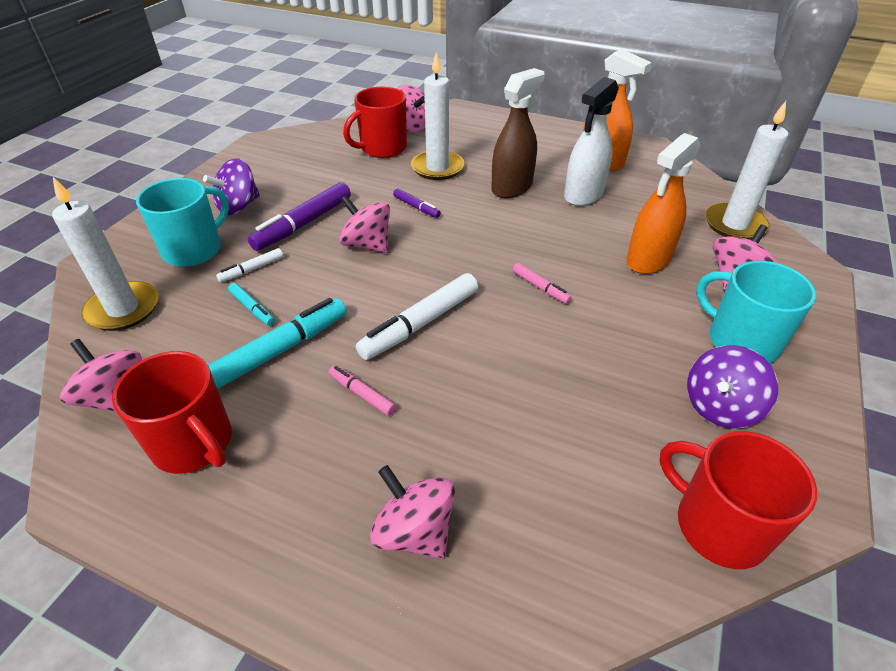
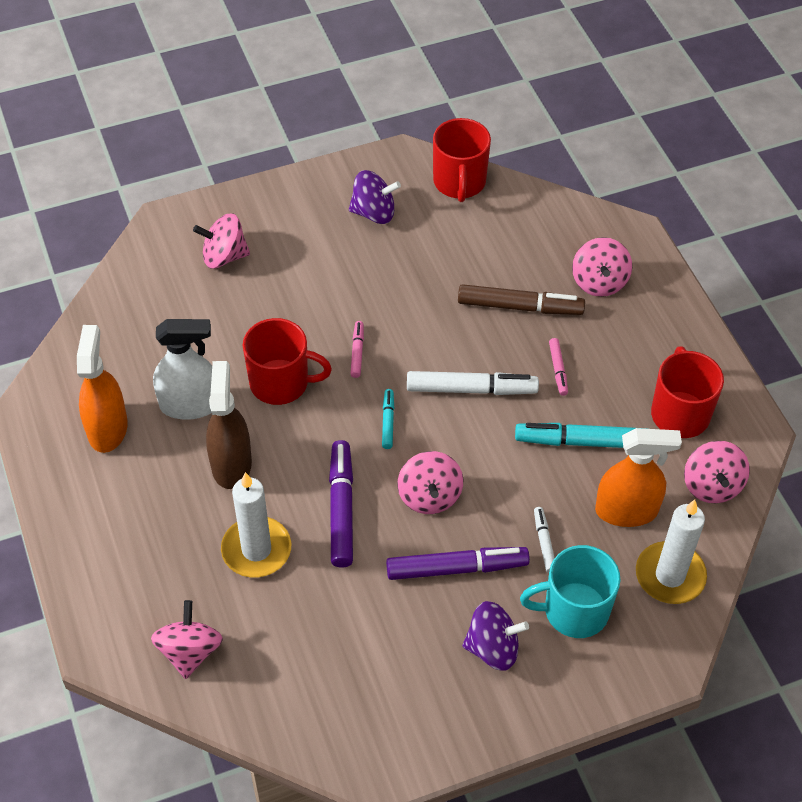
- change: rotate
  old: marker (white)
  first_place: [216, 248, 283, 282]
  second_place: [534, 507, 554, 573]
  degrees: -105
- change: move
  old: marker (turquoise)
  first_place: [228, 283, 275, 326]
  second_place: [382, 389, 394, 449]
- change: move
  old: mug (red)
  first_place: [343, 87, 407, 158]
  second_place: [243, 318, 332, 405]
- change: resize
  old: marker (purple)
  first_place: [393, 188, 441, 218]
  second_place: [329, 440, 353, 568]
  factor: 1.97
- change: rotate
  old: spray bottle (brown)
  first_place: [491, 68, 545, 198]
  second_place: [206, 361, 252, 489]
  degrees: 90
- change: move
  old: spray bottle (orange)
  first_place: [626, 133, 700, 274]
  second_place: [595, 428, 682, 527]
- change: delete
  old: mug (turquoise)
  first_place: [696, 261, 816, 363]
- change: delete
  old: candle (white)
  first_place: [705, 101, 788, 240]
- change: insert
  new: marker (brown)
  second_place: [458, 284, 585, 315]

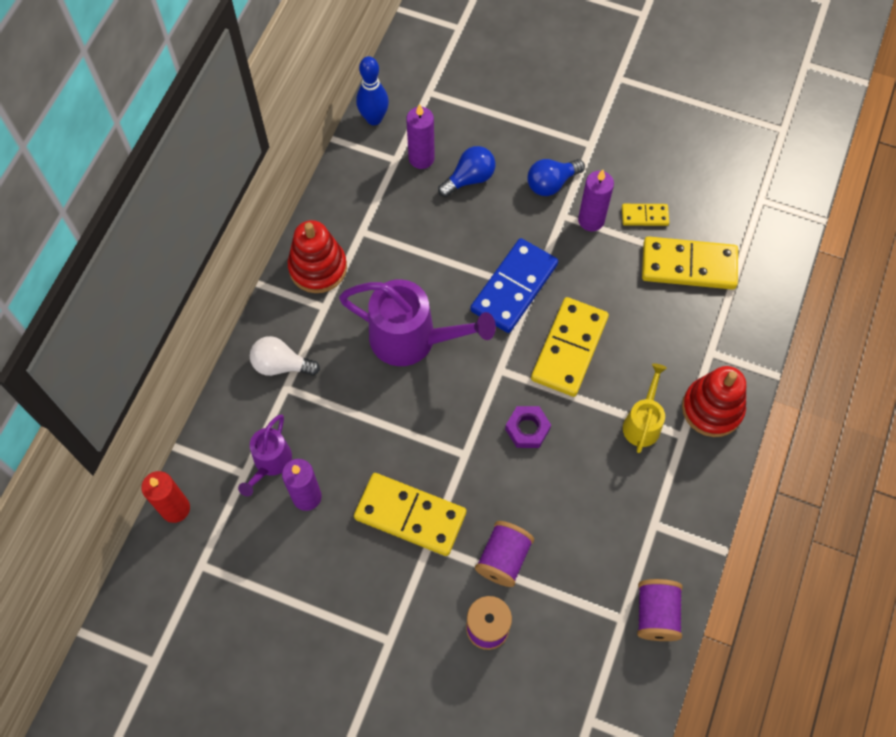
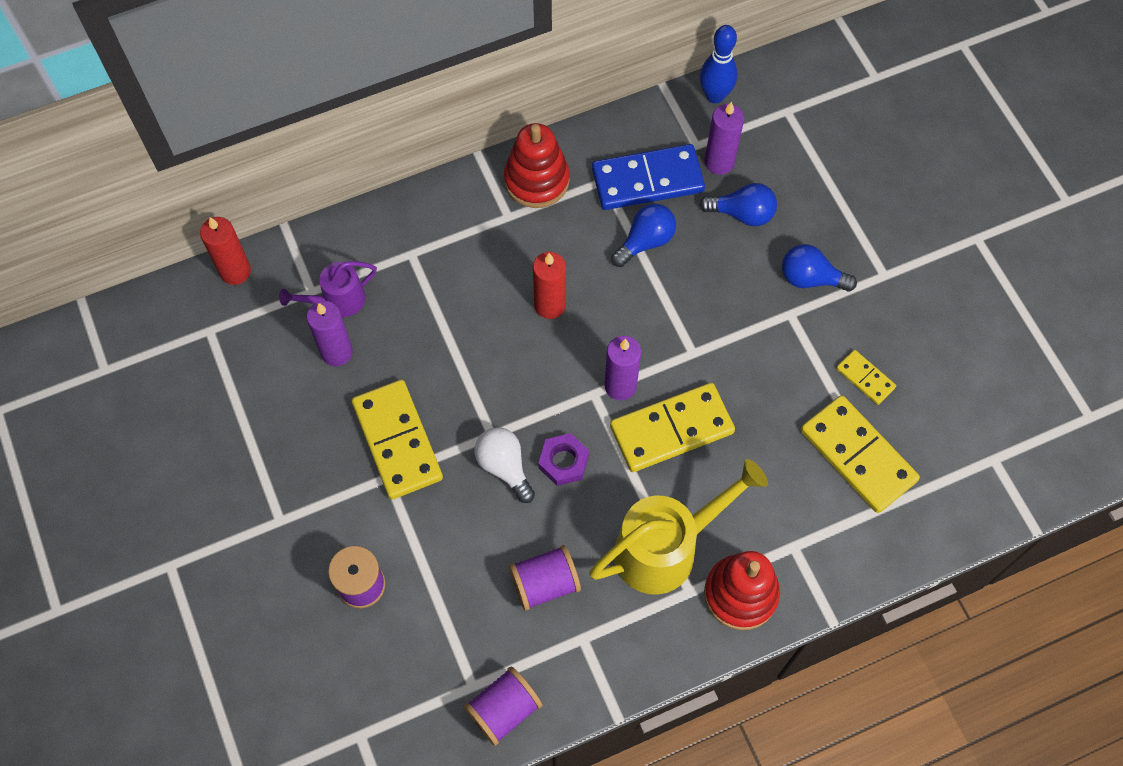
- change: move
  old: light bulb (white)
  first_place: [250, 336, 320, 376]
  second_place: [474, 427, 535, 503]
- change: replace
  old: watering can (purple)
  new: candle (red)
  first_place: [339, 279, 496, 366]
  second_place: [533, 252, 566, 319]
- change: move
  old: domino (blue)
  first_place: [471, 238, 558, 333]
  second_place: [592, 144, 705, 210]
- change: move
  old: spool (purple)
  first_place: [475, 521, 534, 587]
  second_place: [509, 545, 581, 611]
- change: move
  old: candle (purple)
  first_place: [578, 170, 614, 231]
  second_place: [604, 336, 641, 400]
- change: resize
  old: watering can (yellow)
  first_place: [623, 364, 667, 453]
  second_place: [589, 459, 768, 595]
  factor: 1.79
- change: insert
  new: light bulb (blue)
  second_place: [611, 203, 676, 267]

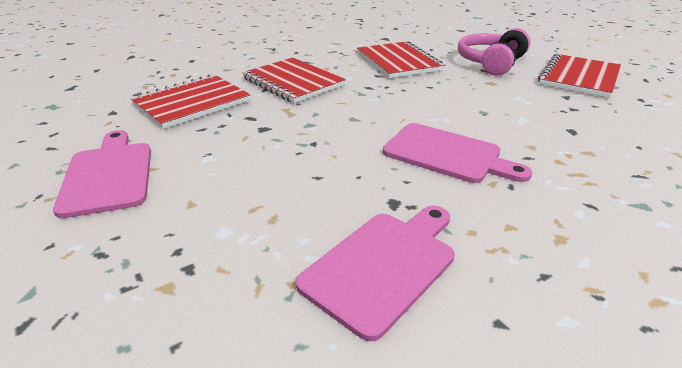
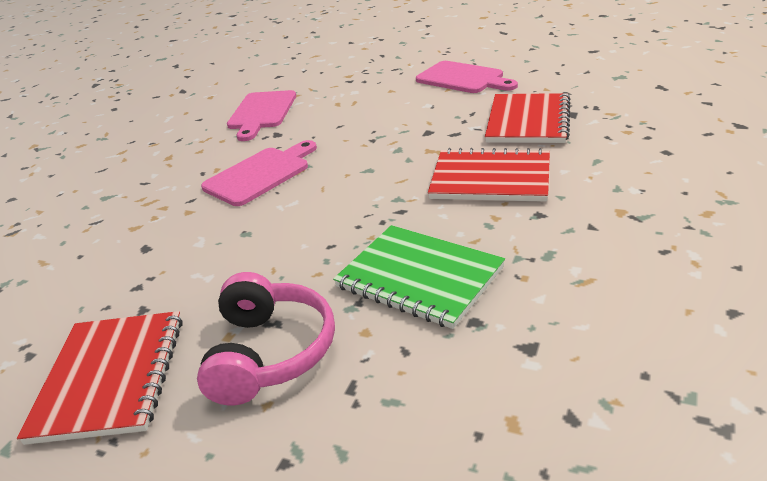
- change: recolor
  old: notebook (red)
  new: notebook (green)
  first_place: [357, 41, 444, 78]
  second_place: [333, 225, 505, 329]
- change: rotate
  old: cutting board (pink)
  first_place: [383, 123, 532, 183]
  second_place: [201, 140, 317, 206]
  degrees: 135

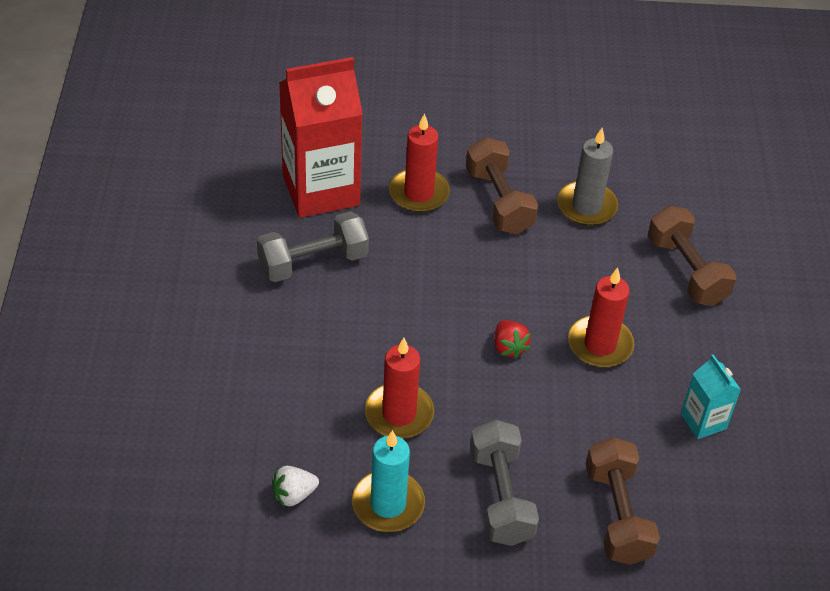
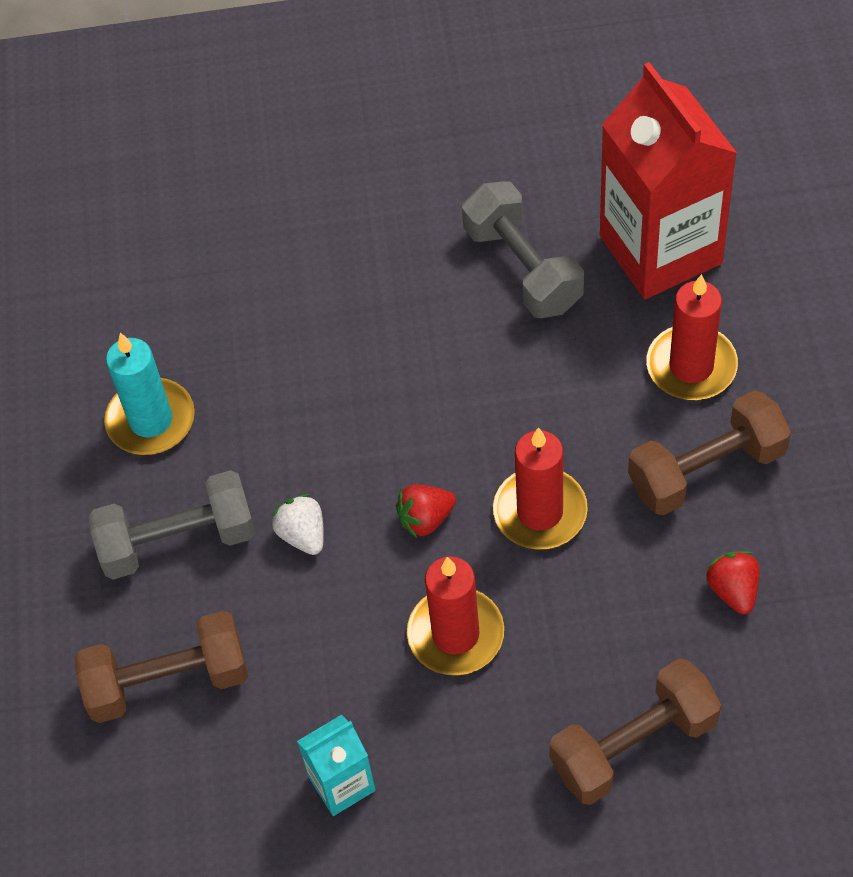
- change: move
  old: strawberry (white)
  first_place: [272, 466, 319, 506]
  second_place: [272, 494, 324, 555]
- change: move
  old: candle (red)
  first_place: [365, 338, 434, 438]
  second_place: [493, 427, 588, 550]
- change: replace
  old: candle (grey)
  new: strawberry (red)
  first_place: [557, 128, 618, 226]
  second_place: [706, 551, 760, 614]

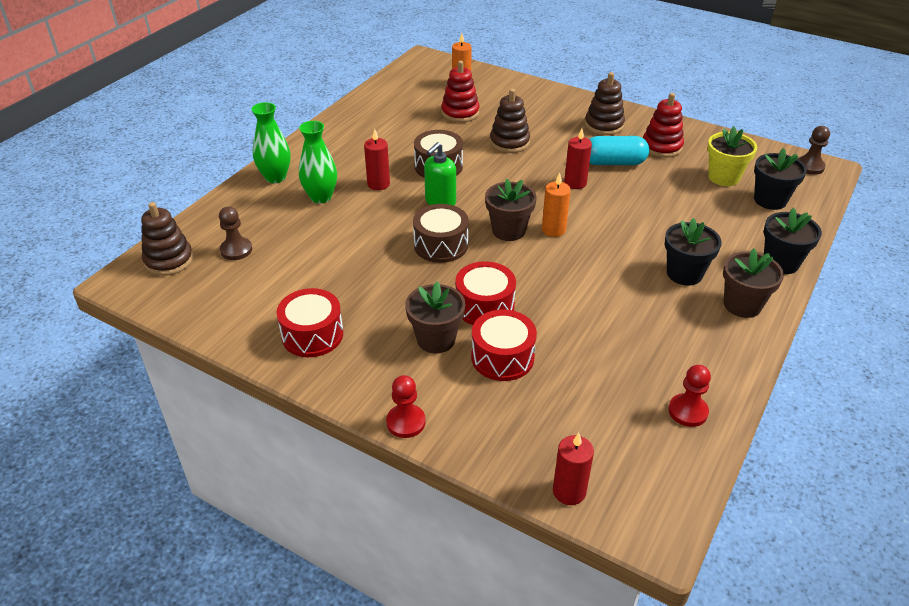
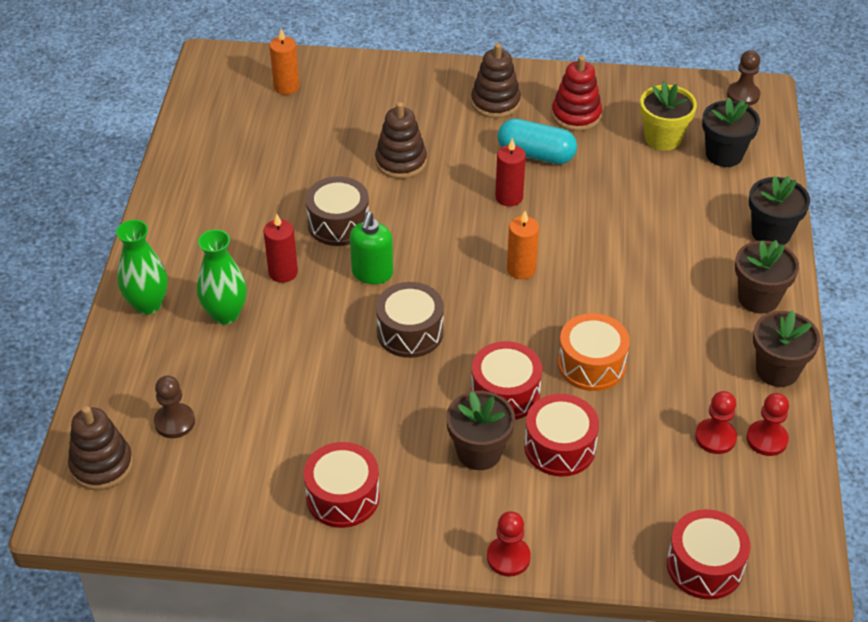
- change: delete
  old: stacking toy (red)
  first_place: [441, 61, 480, 122]
- change: move
  old: flower pot (brown)
  first_place: [485, 179, 537, 241]
  second_place: [753, 310, 820, 387]
- change: replace
  old: candle (red)
  new: drum (red)
  first_place: [553, 433, 594, 505]
  second_place: [667, 509, 750, 600]
- change: rotate
  old: capsule (turquoise)
  first_place: [589, 136, 649, 165]
  second_place: [497, 119, 577, 164]
  degrees: 45
- change: delete
  old: flower pot (black)
  first_place: [664, 218, 722, 285]
- change: insert
  new: drum (orange)
  second_place: [558, 313, 630, 391]
- change: insert
  new: pawn (red)
  second_place: [695, 391, 737, 454]

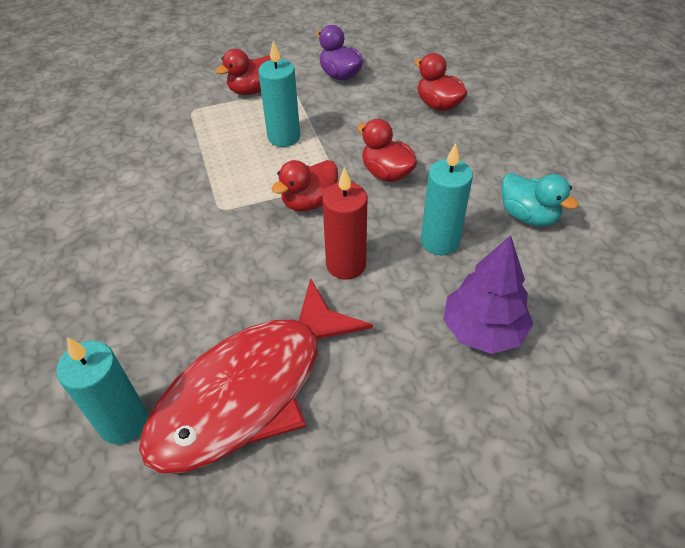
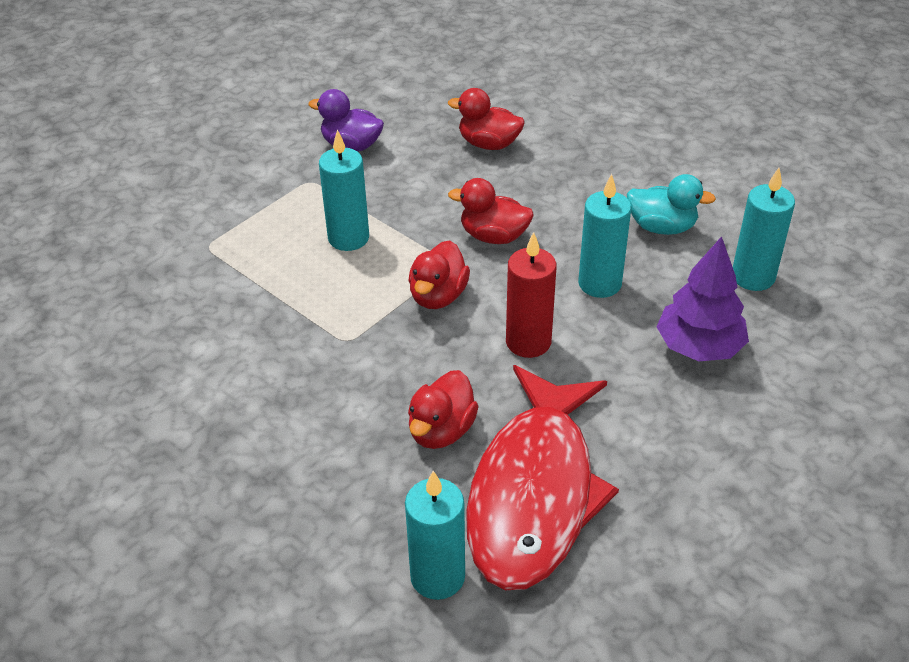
- change: move
  old: duck (red)
  first_place: [215, 49, 271, 95]
  second_place: [408, 370, 479, 449]
- change: insert
  new: candle (turquoise)
  second_place: [733, 168, 795, 291]

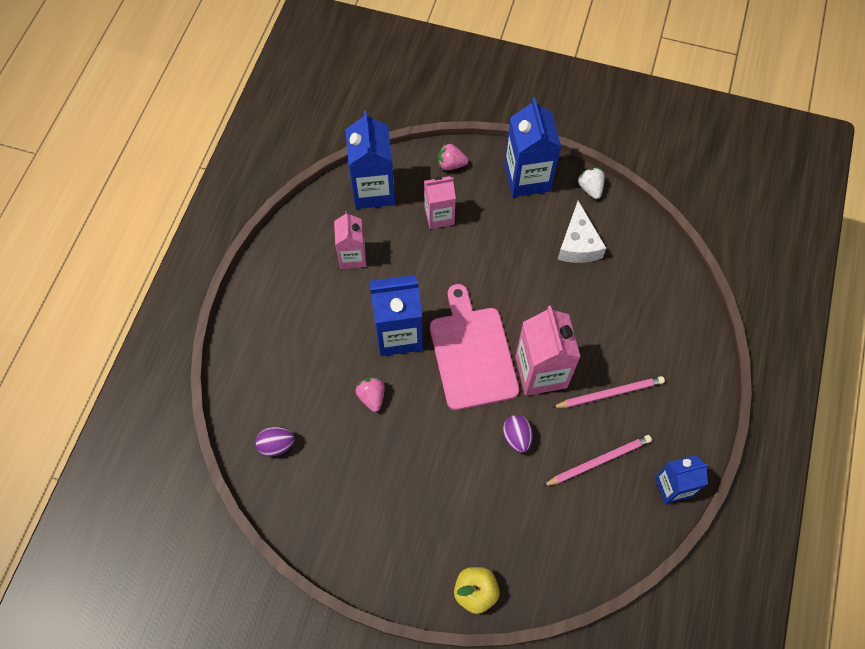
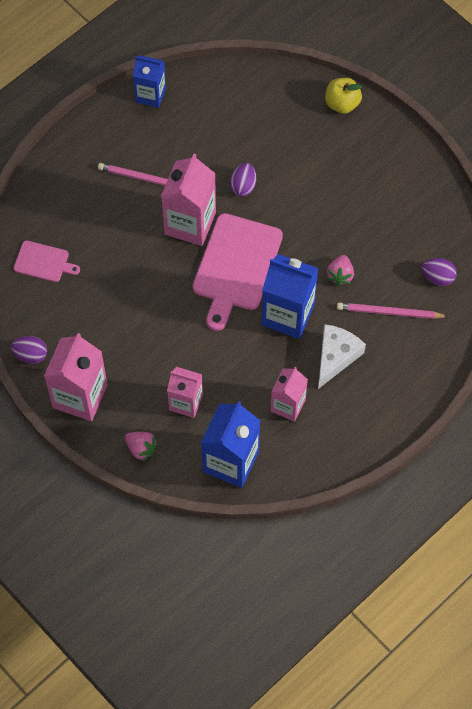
- change: recolor
  old: carton (blue)
  new: carton (pink)
  first_place: [504, 98, 561, 197]
  second_place: [44, 333, 108, 421]
- change: move
  old: pencil (pink)
  first_place: [542, 435, 652, 487]
  second_place: [337, 303, 449, 319]
- change: move
  old: cheese (white)
  first_place: [558, 201, 606, 263]
  second_place: [318, 324, 366, 389]
- change: replace
  old: strawberry (white)
  new: egg (purple)
  first_place: [577, 168, 605, 199]
  second_place: [11, 336, 47, 364]
- change: insert
  new: cutting board (pink)
  second_place: [14, 240, 80, 282]

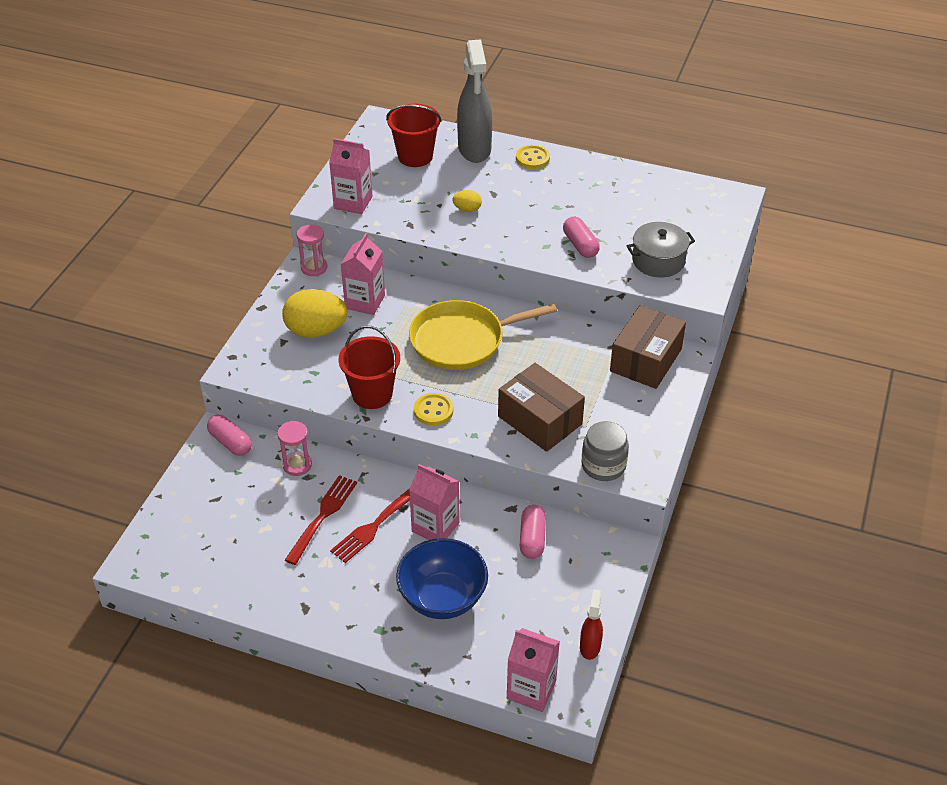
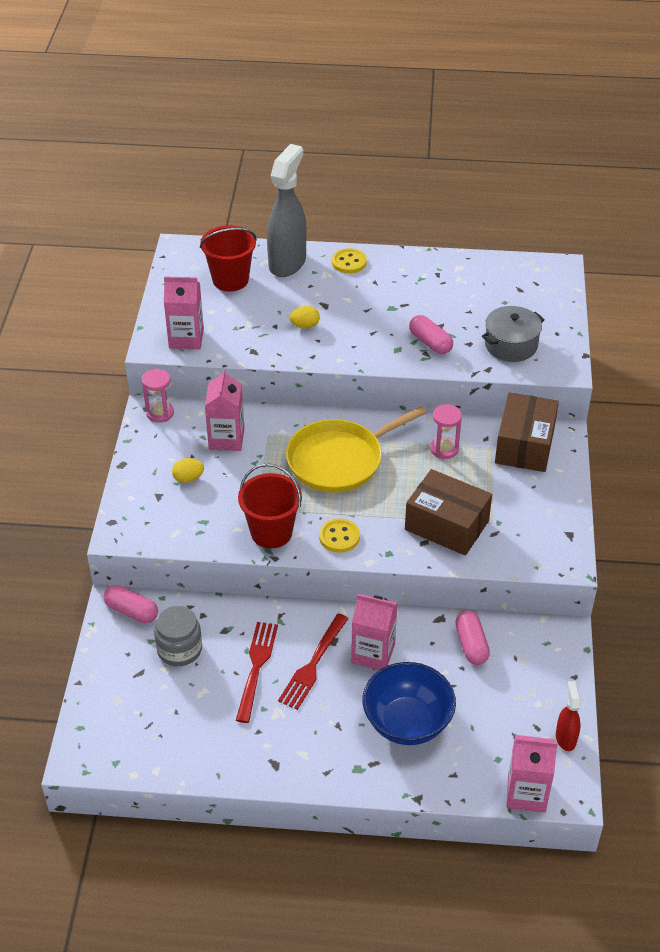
- change: move
  old: hourglass (pink)
  first_place: [277, 421, 312, 476]
  second_place: [430, 404, 462, 459]
- change: resize
  old: egg (yellow)
  first_place: [282, 289, 347, 338]
  second_place: [172, 458, 204, 483]
  factor: 0.48
- change: rotate
  old: spray bottle (grey)
  first_place: [457, 39, 492, 163]
  second_place: [267, 144, 306, 277]
  degrees: -135
- change: move
  old: jar (grey)
  first_place: [581, 421, 629, 481]
  second_place: [154, 606, 202, 666]

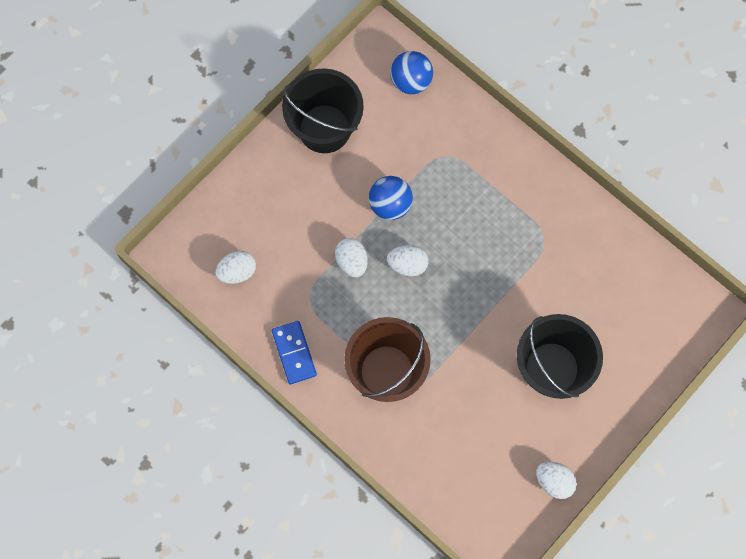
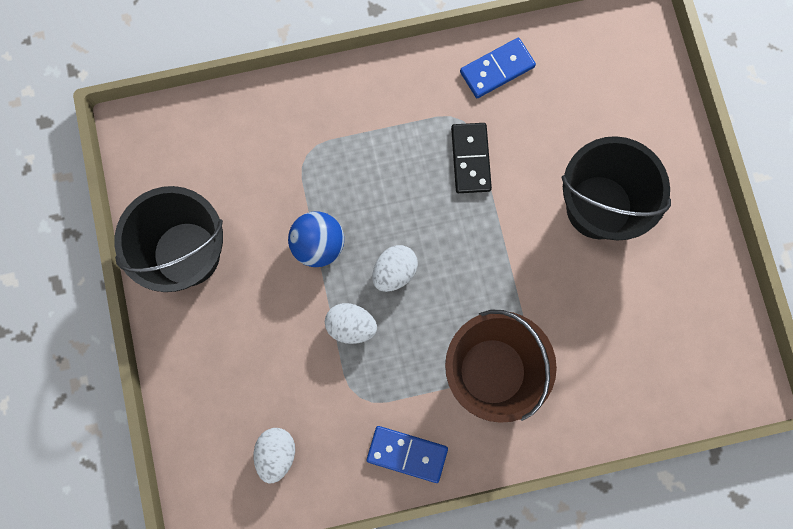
- change: delete
  old: ball (blue)
  first_place: [390, 51, 433, 94]
- change: delete
  old: egg (white)
  first_place: [536, 462, 577, 499]
- change: insert
  new: domino (black)
  second_place: [451, 123, 492, 193]
- change: insert
  new: domino (blue)
  second_place: [460, 38, 536, 98]

